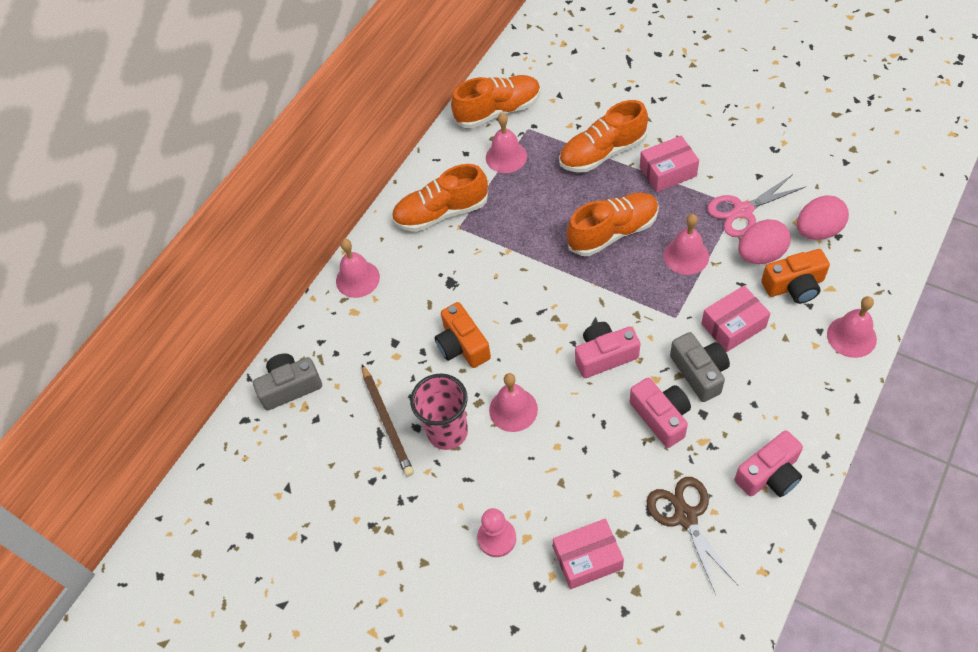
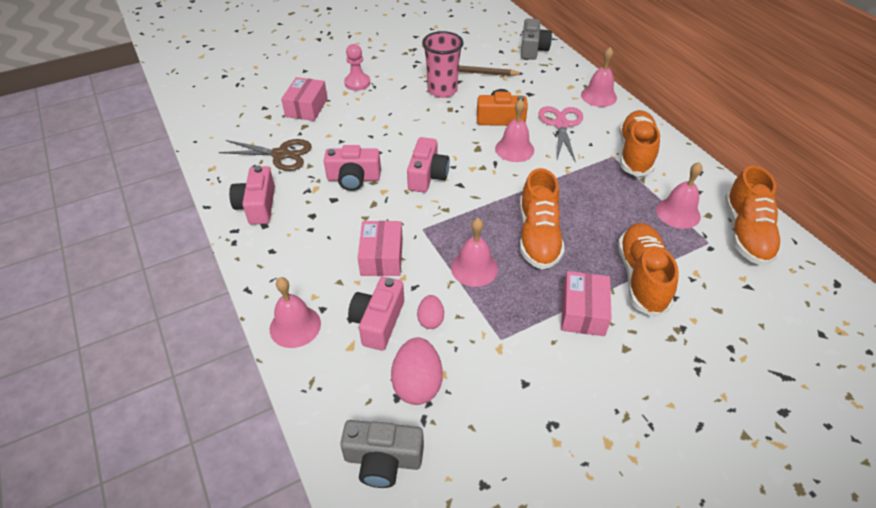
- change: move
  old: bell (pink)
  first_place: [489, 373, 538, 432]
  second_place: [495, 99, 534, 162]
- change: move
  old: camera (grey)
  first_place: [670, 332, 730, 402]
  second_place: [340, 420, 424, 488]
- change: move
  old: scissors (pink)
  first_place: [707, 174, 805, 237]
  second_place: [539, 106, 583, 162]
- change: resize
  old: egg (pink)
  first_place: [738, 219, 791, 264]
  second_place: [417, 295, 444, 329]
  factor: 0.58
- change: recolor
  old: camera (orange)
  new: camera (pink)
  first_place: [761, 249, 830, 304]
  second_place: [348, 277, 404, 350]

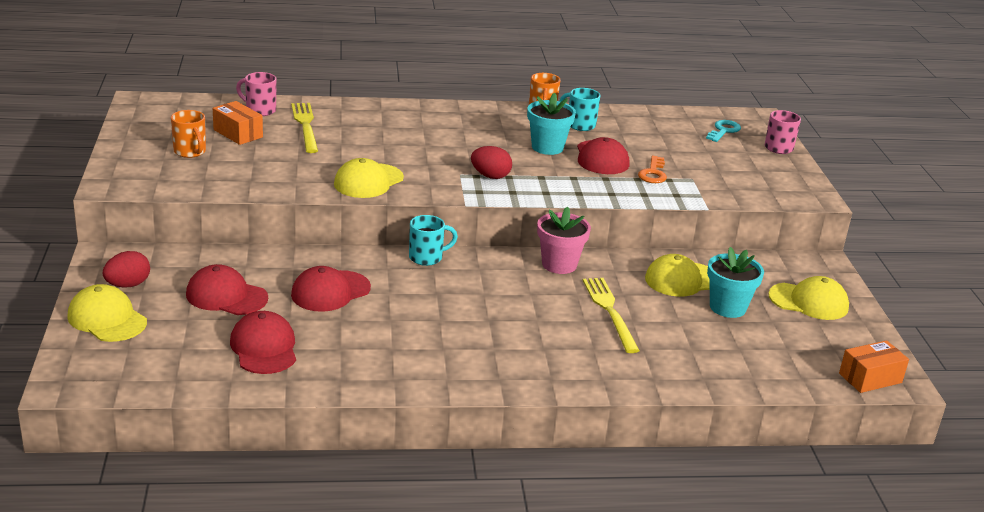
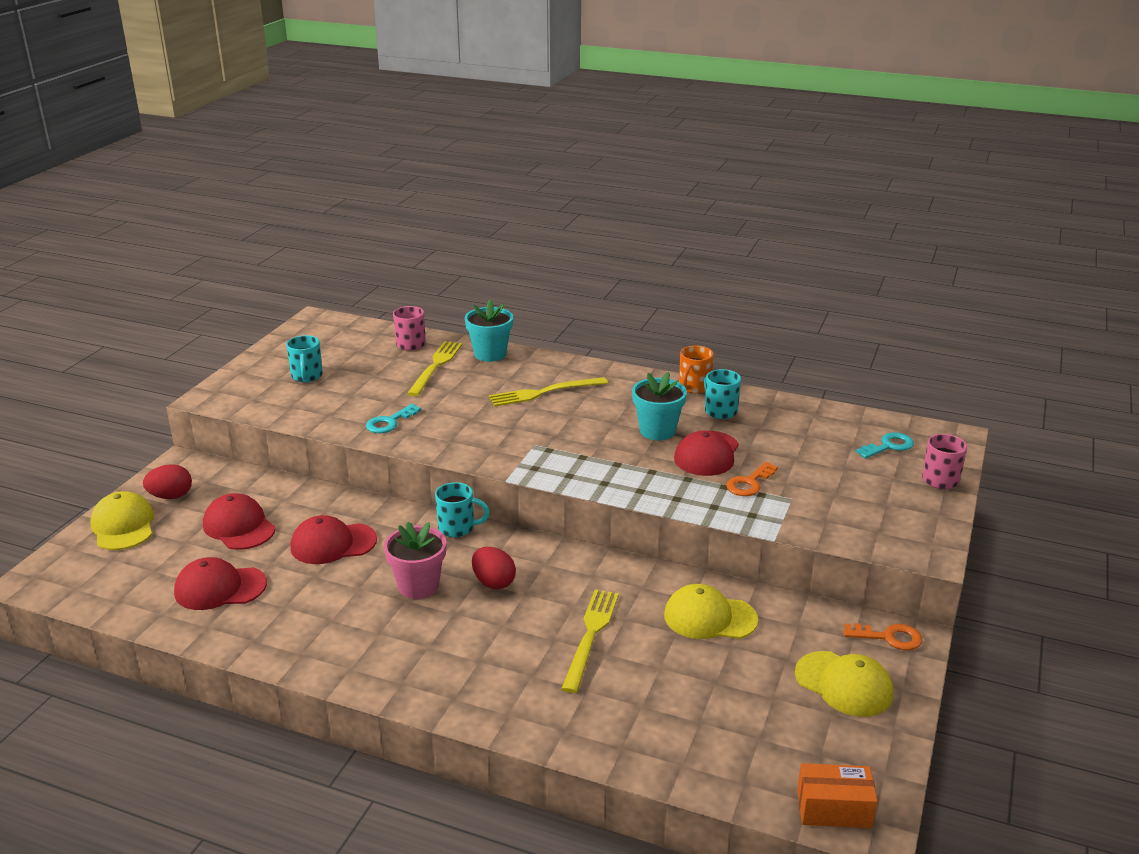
- change: recolor
  old: mug (orange)
  new: mug (turquoise)
  first_place: [171, 110, 206, 158]
  second_place: [286, 335, 323, 382]
- change: delete
  old: box (orange)
  first_place: [213, 101, 263, 145]
- change: rotate
  old: cap (red)
  first_place: [230, 311, 296, 374]
  second_place: [174, 557, 267, 610]
  degrees: -105
- change: delete
  old: cap (yellow)
  first_place: [334, 158, 404, 198]
- change: move
  old: egg (red)
  first_place: [471, 146, 512, 179]
  second_place: [472, 547, 516, 589]
- change: move
  old: flower pot (pink)
  first_place: [537, 206, 591, 274]
  second_place: [384, 522, 447, 599]
- change: move
  old: flower pot (turquoise)
  first_place: [707, 247, 764, 318]
  second_place: [465, 299, 513, 362]
- change: insert
  new: key (turquoise)
  second_place: [366, 404, 421, 433]
- change: insert
  new: fork (yellow)
  second_place: [489, 377, 608, 407]
- change: insert
  new: key (orange)
  second_place: [843, 623, 922, 650]

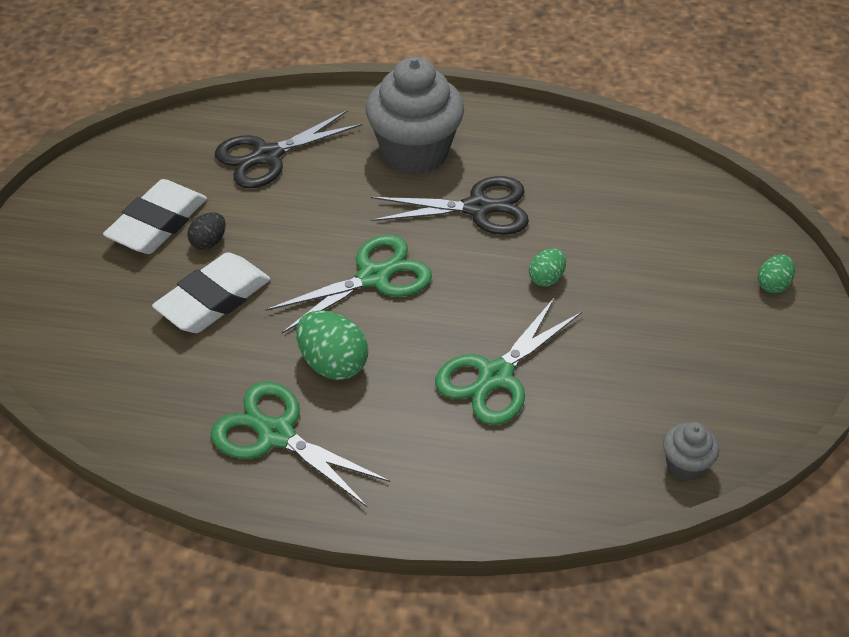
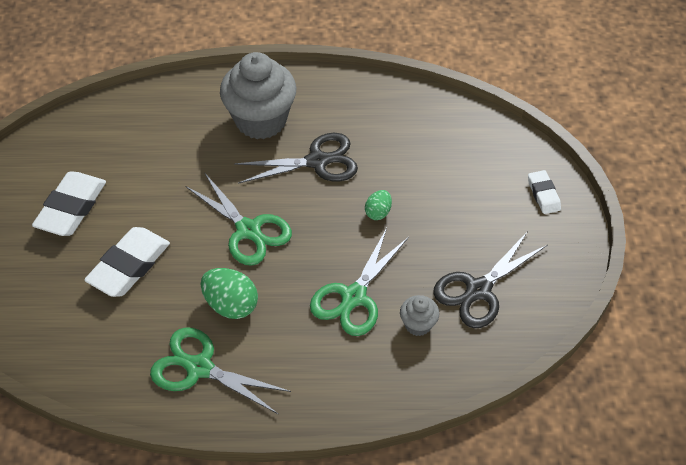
- change: delete
  old: egg (black)
  first_place: [187, 212, 226, 250]
- change: move
  old: scissors (black)
  first_place: [215, 110, 363, 188]
  second_place: [433, 231, 547, 328]
- change: rotate
  old: scissors (green)
  first_place: [265, 234, 432, 333]
  second_place: [186, 172, 292, 266]
  degrees: 90
- change: move
  old: cupcake (grey)
  first_place: [663, 422, 719, 481]
  second_place: [400, 295, 439, 336]
- change: replace
  old: egg (green)
  new: eraser (white)
  first_place: [758, 254, 795, 293]
  second_place: [528, 170, 561, 214]

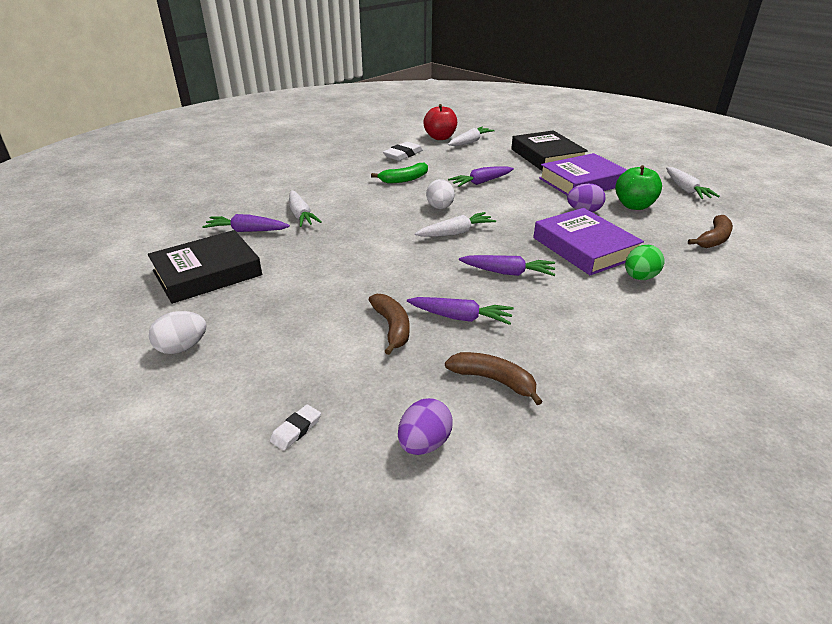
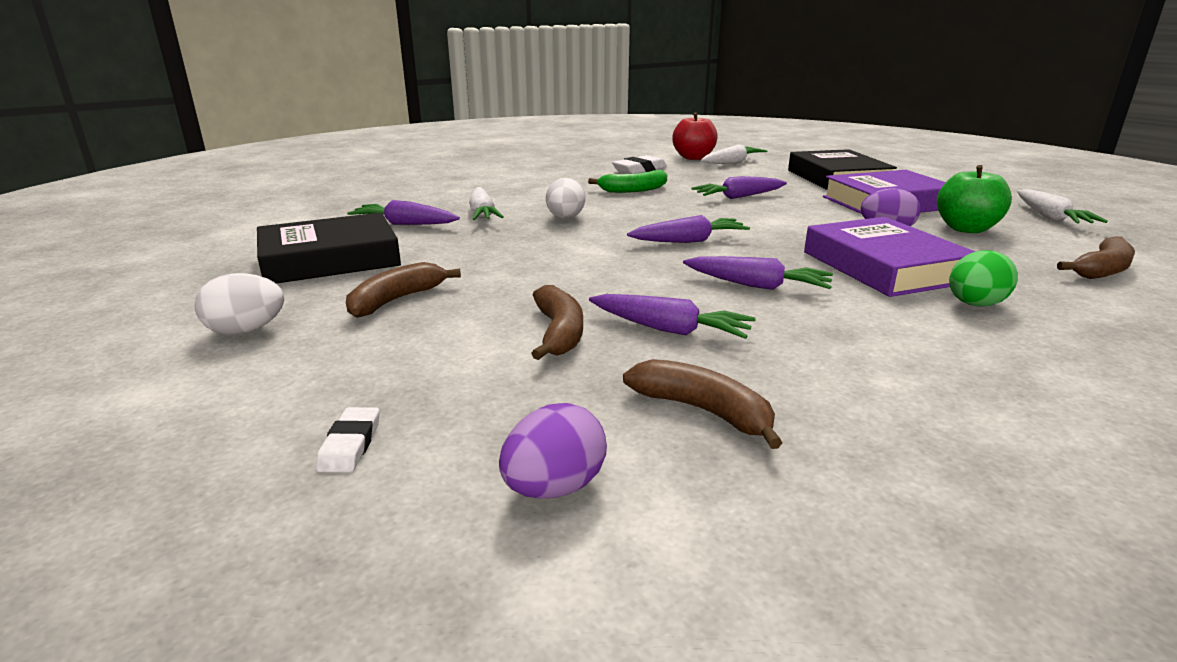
- change: rotate
  old: eraser (white)
  first_place: [270, 404, 321, 451]
  second_place: [316, 407, 380, 472]
  degrees: -45
- change: recolor
  old: carrot (white)
  new: carrot (purple)
  first_place: [415, 212, 496, 237]
  second_place: [627, 215, 750, 243]
- change: move
  old: egg (white)
  first_place: [426, 179, 455, 209]
  second_place: [546, 178, 585, 219]
- change: insert
  new: banana (brown)
  second_place: [346, 262, 461, 318]

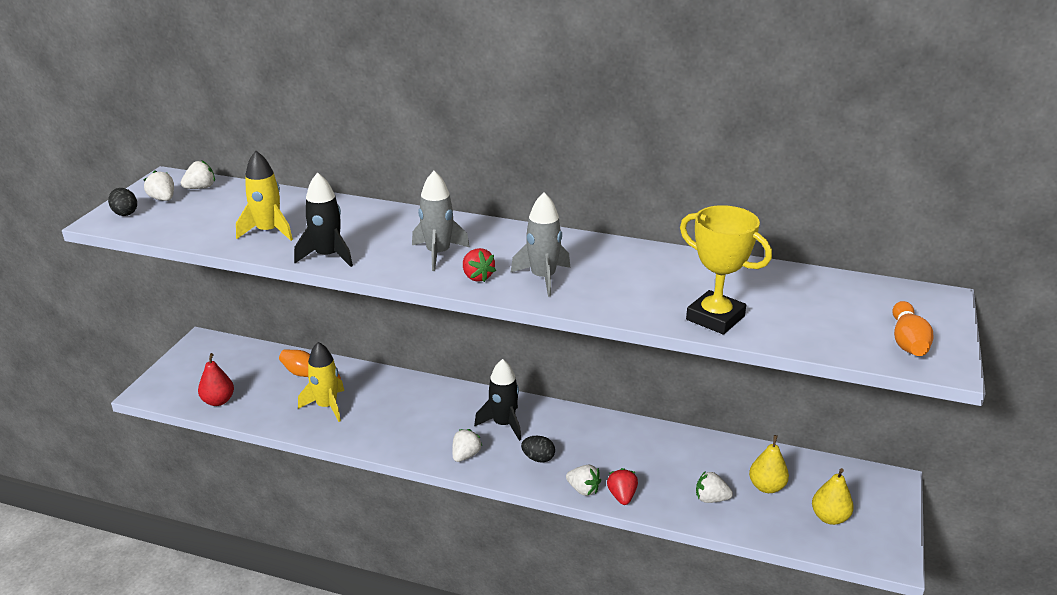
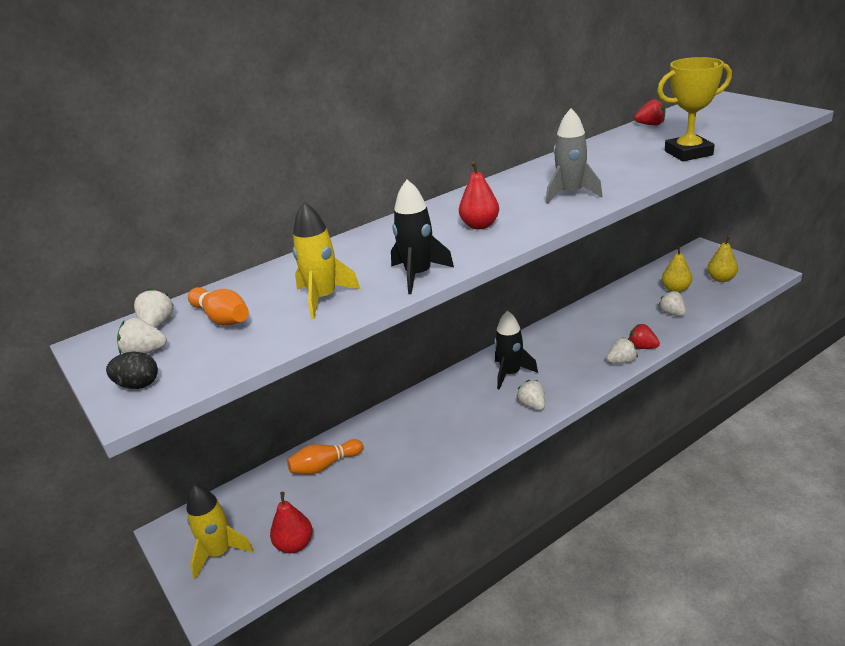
- change: move
  old: rocket (yellow)
  first_place: [298, 342, 344, 422]
  second_place: [186, 485, 254, 580]
- change: replace
  old: rocket (grey)
  new: pear (red)
  first_place: [412, 171, 470, 271]
  second_place: [459, 161, 499, 229]
- change: move
  old: strawberry (red)
  first_place: [463, 248, 496, 282]
  second_place: [634, 99, 665, 125]
- change: delete
  old: egg (black)
  first_place: [521, 436, 555, 463]
- change: rotate
  old: strawberry (white)
  first_place: [696, 471, 733, 503]
  second_place: [658, 290, 686, 316]
  degrees: 105
- change: move
  old: bowling pin (orange)
  first_place: [892, 301, 934, 356]
  second_place: [188, 287, 249, 326]

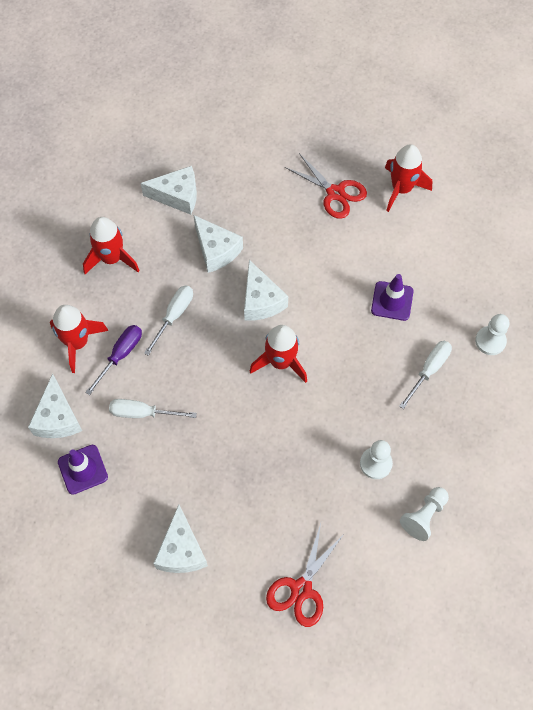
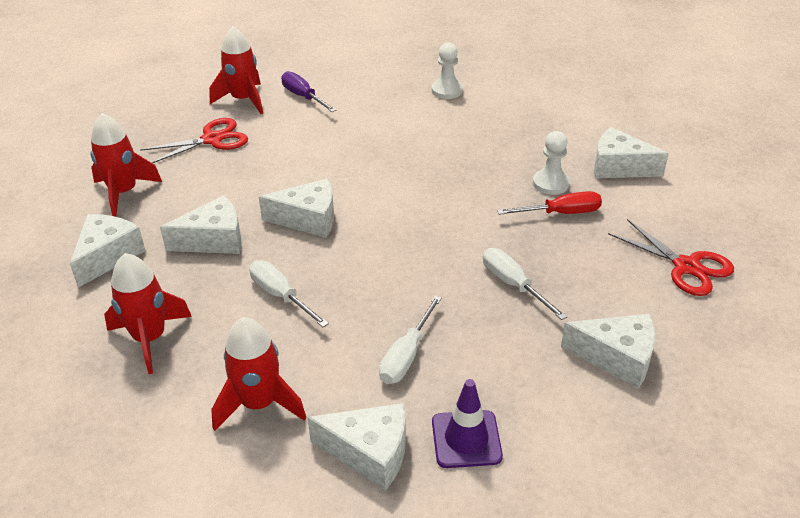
- change: move
  old: screwdriver (purple)
  first_place: [85, 325, 142, 395]
  second_place: [281, 71, 337, 112]
- change: move
  old: rocket (red)
  first_place: [249, 325, 307, 383]
  second_place: [90, 113, 162, 217]
- change: delete
  old: traffic cone (purple)
  first_place: [371, 274, 414, 321]
- change: move
  old: screwdriver (white)
  first_place: [399, 341, 452, 409]
  second_place: [483, 248, 568, 320]
- change: replace
  old: pawn (white)
  new: cheese (white)
  first_place: [400, 487, 449, 541]
  second_place: [594, 127, 669, 178]
- change: insert
  new: screwdriver (red)
  second_place: [497, 191, 602, 215]

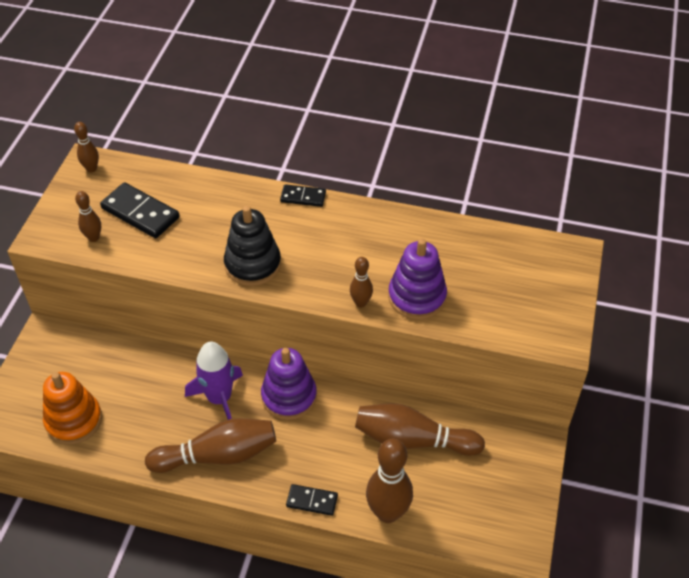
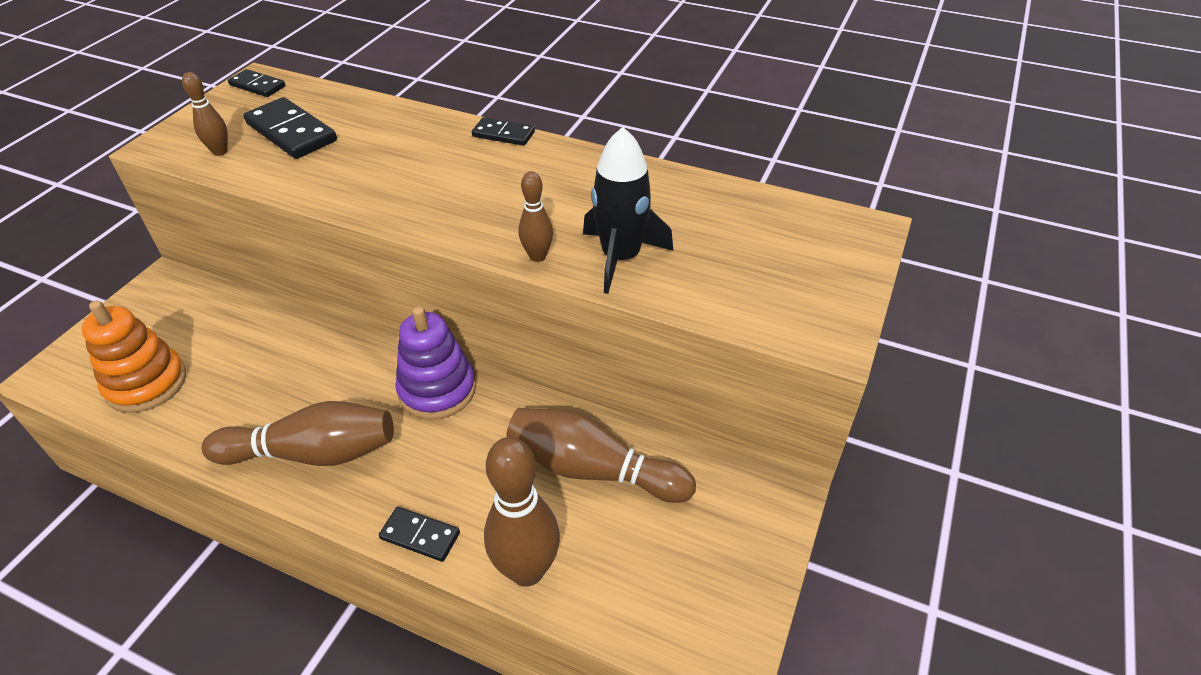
- change: replace
  old: bowling pin (brown)
  new: domino (black)
  first_place: [74, 122, 99, 172]
  second_place: [228, 69, 285, 97]
- change: delete
  old: rocket (purple)
  first_place: [185, 342, 243, 420]
- change: delete
  old: stacking toy (black)
  first_place: [224, 206, 281, 286]
- change: replace
  old: stacking toy (purple)
  new: rocket (black)
  first_place: [388, 239, 447, 320]
  second_place: [583, 127, 673, 294]

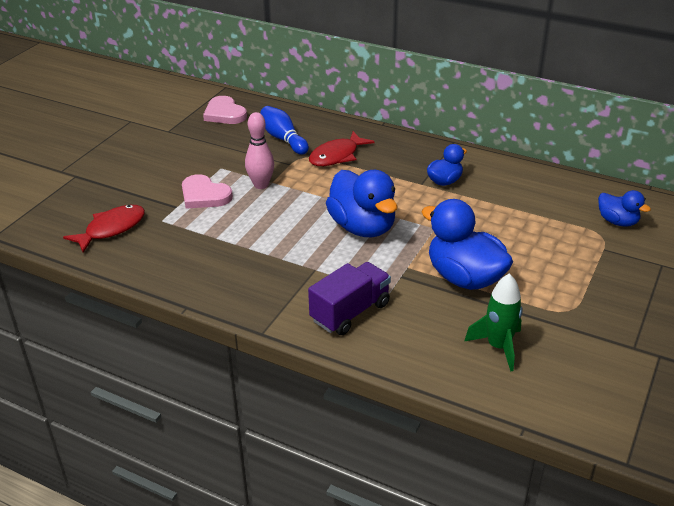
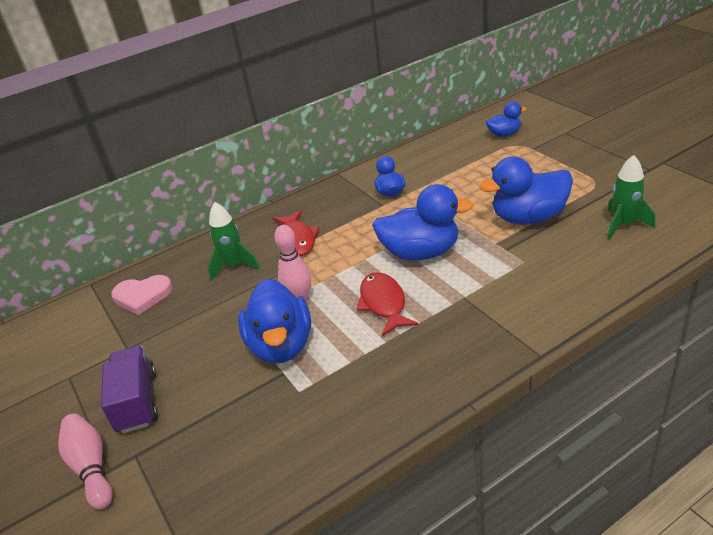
- change: move
  old: fish (red)
  first_place: [63, 205, 145, 253]
  second_place: [357, 272, 419, 336]
- change: replace
  old: heart (pink)
  new: duck (blue)
  first_place: [182, 174, 233, 209]
  second_place: [238, 279, 311, 364]
- change: replace
  old: bowling pin (blue)
  new: rocket (green)
  first_place: [260, 106, 309, 155]
  second_place: [208, 202, 260, 280]
- change: move
  old: truck (purple)
  first_place: [308, 262, 391, 335]
  second_place: [101, 346, 158, 434]
- change: insert
  new: bowling pin (pink)
  second_place: [58, 414, 113, 510]

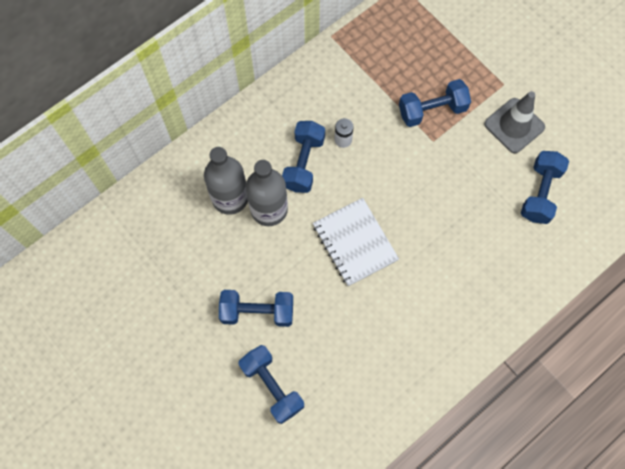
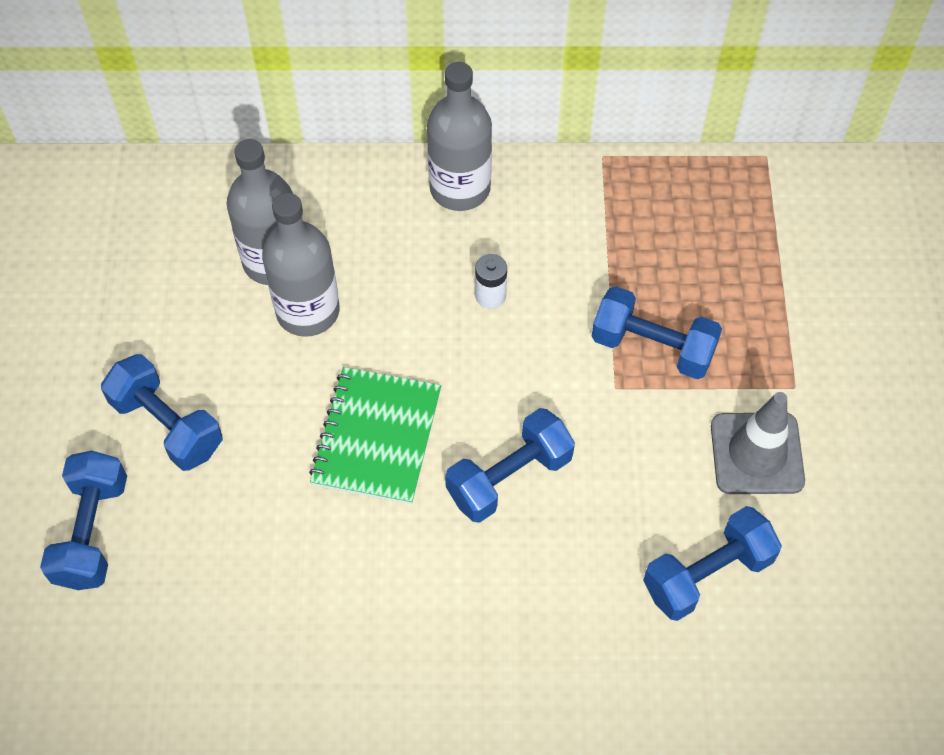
- change: move
  old: dumbbell (blue)
  first_place: [282, 121, 325, 193]
  second_place: [445, 408, 575, 523]
- change: recolor
  old: notebook (white)
  new: notebook (green)
  first_place: [313, 198, 399, 286]
  second_place: [309, 367, 441, 504]
- change: insert
  new: bottle (grey)
  second_place: [427, 62, 492, 211]

